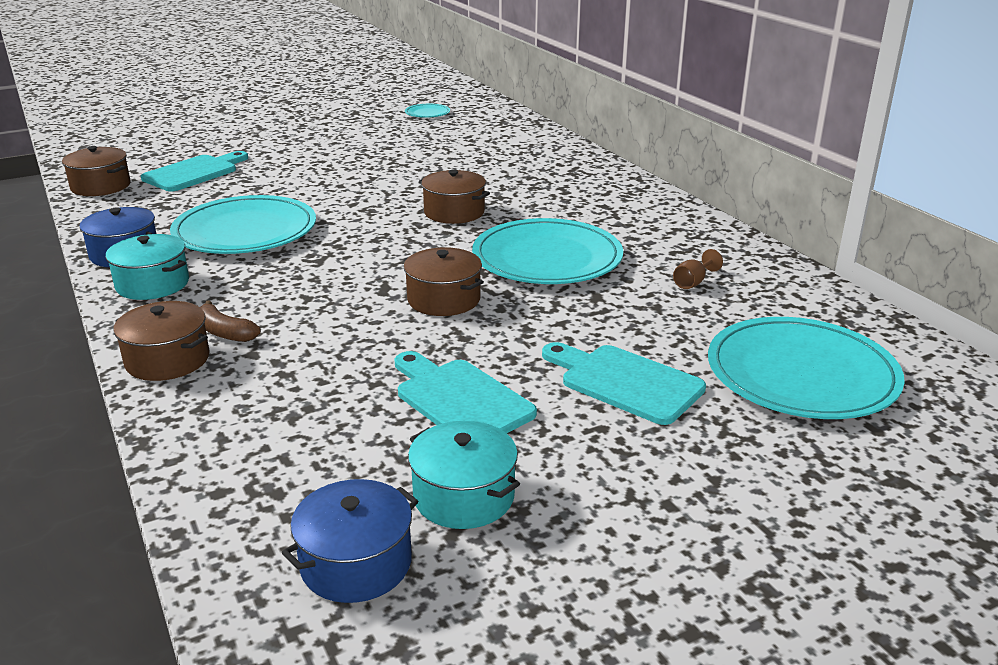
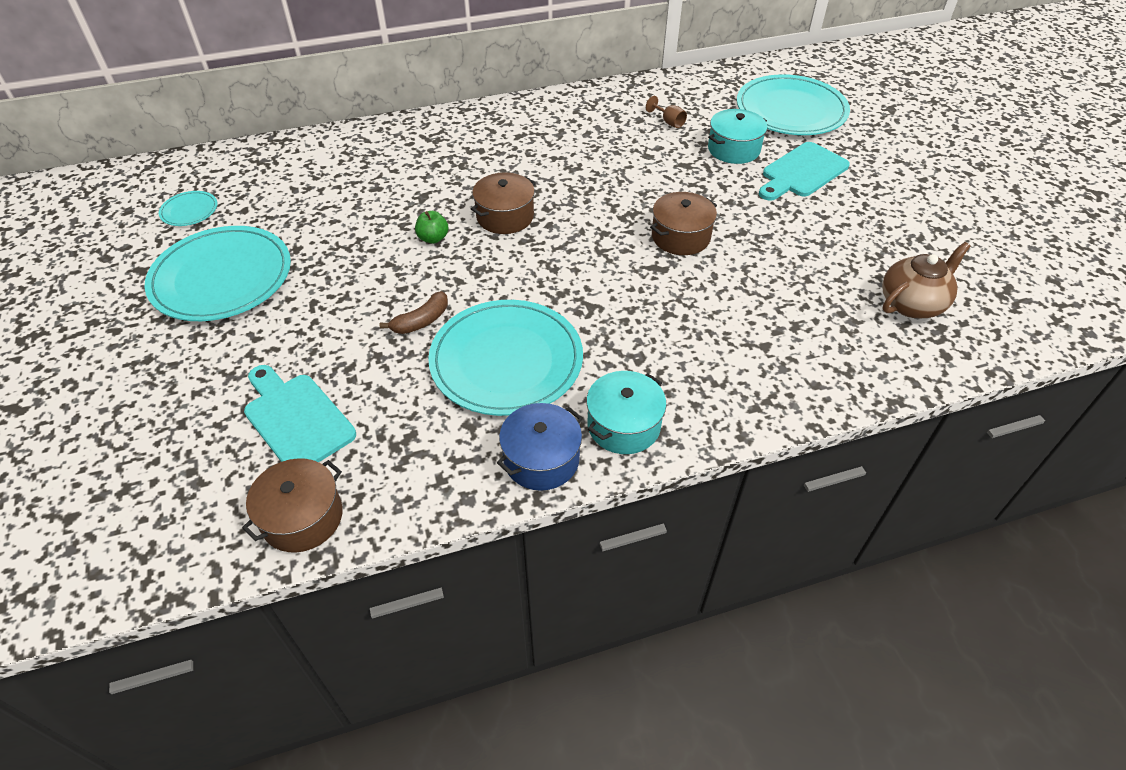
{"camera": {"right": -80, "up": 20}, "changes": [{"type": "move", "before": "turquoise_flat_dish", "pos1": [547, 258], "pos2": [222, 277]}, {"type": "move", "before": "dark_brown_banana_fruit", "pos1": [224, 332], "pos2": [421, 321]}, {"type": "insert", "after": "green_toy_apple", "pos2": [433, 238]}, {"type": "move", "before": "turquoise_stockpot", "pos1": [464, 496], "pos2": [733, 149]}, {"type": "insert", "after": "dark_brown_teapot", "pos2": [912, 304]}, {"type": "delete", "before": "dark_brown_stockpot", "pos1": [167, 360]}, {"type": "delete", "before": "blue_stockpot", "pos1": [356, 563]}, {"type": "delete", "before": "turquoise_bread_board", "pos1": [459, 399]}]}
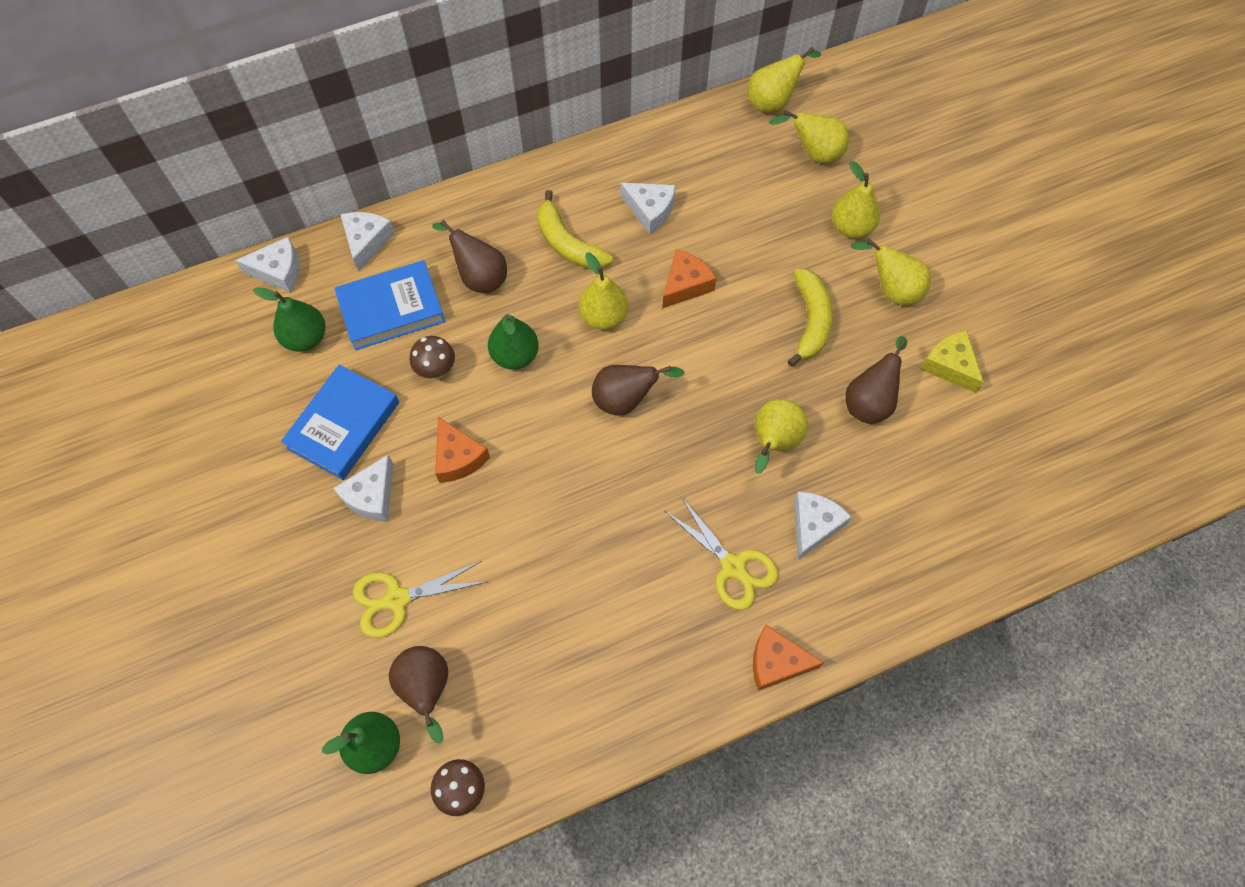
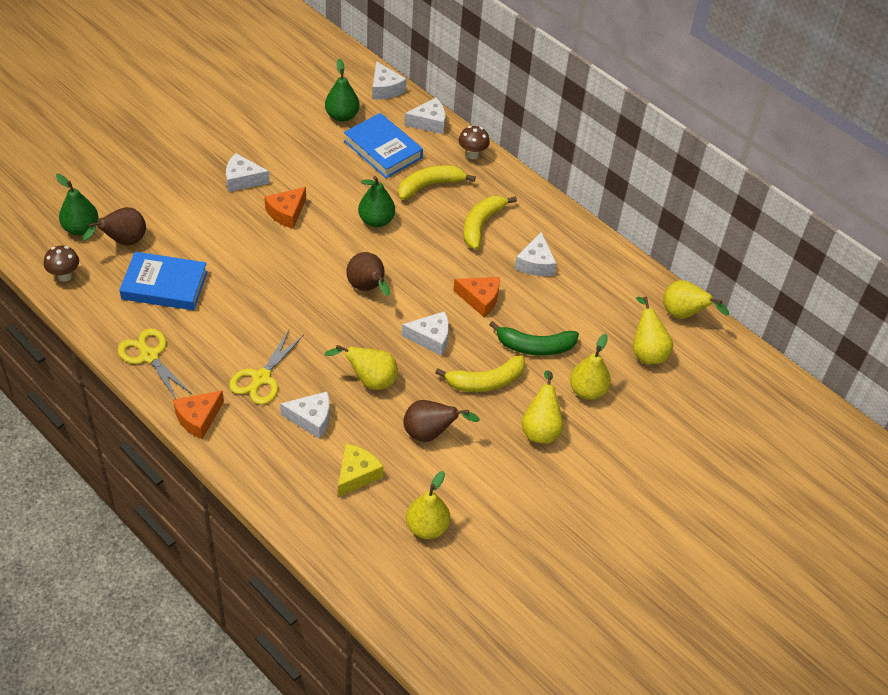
{"camera": {"right": 65, "up": -15}, "changes": [{"type": "move", "before": "bright_yellow_shears", "pos1": [397, 599], "pos2": [149, 356]}, {"type": "move", "before": "blue_hardback", "pos1": [343, 425], "pos2": [164, 285]}, {"type": "rotate", "before": "orange_cheese_wedge", "pos1": [776, 662], "pos2": [198, 418], "turn": -120}, {"type": "move", "before": "bright_yellow_cheese_wedge", "pos1": [950, 366], "pos2": [357, 474]}, {"type": "replace", "before": "dark_brown_pear_fruit", "after": "bright_yellow_banana_fruit", "pos1": [479, 277], "pos2": [430, 186]}, {"type": "insert", "after": "snow-white_cheese_wedge", "pos2": [431, 338]}, {"type": "move", "before": "bright_yellow_pear_fruit", "pos1": [603, 316], "pos2": [427, 527]}, {"type": "move", "before": "dark_brown_mushroom", "pos1": [436, 371], "pos2": [472, 154]}, {"type": "insert", "after": "green_banana_fruit", "pos2": [535, 346]}]}
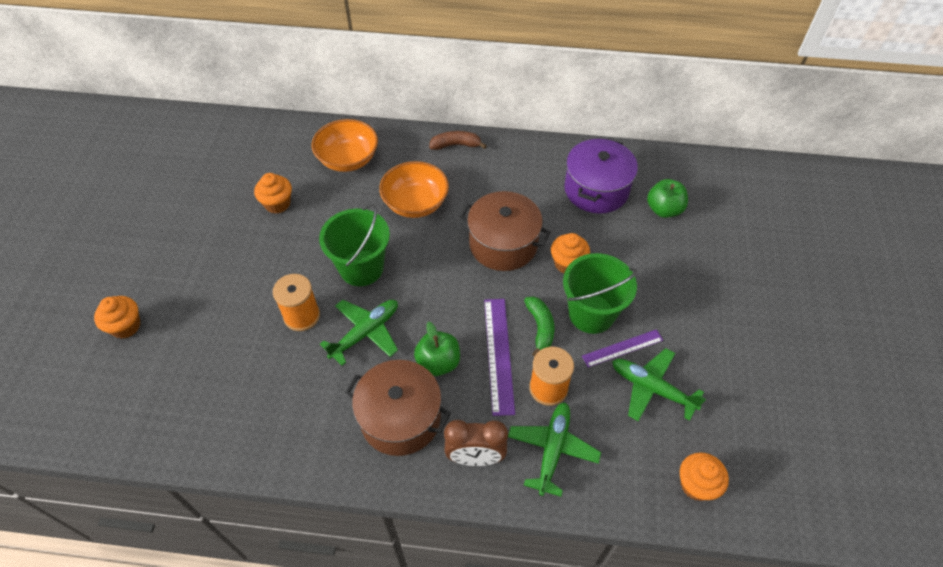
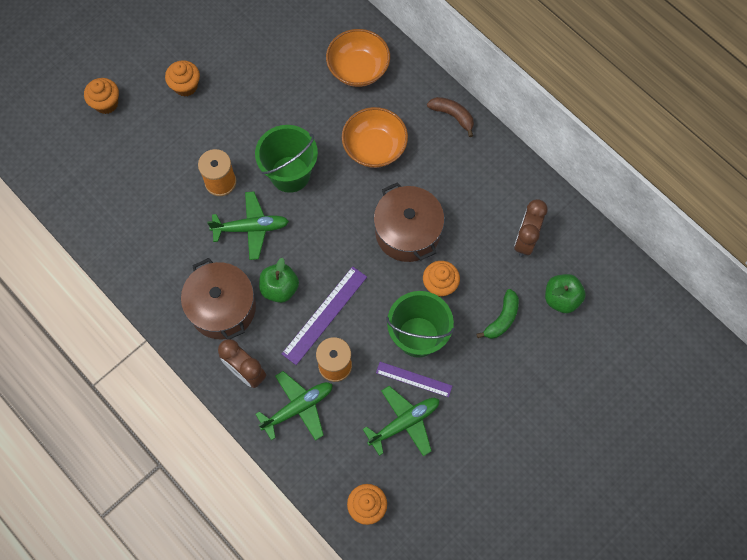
{"camera": {"right": 40, "up": 15}, "changes": [{"type": "move", "before": "orange_fairy_cake", "pos1": [277, 204], "pos2": [185, 86]}, {"type": "rotate", "before": "green_aeroplane", "pos1": [651, 388], "pos2": [404, 423], "turn": 75}, {"type": "move", "before": "green_banana_fruit", "pos1": [540, 327], "pos2": [502, 318]}, {"type": "replace", "before": "violet_stockpot", "after": "dark_brown_alarm_clock", "pos1": [596, 189], "pos2": [525, 240]}]}
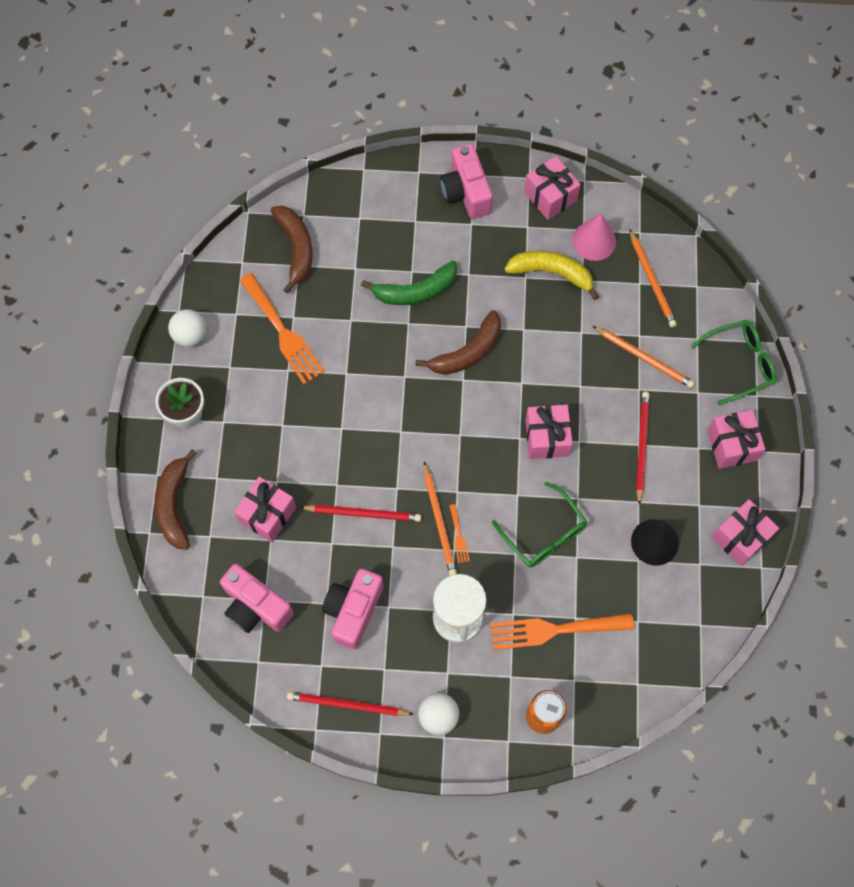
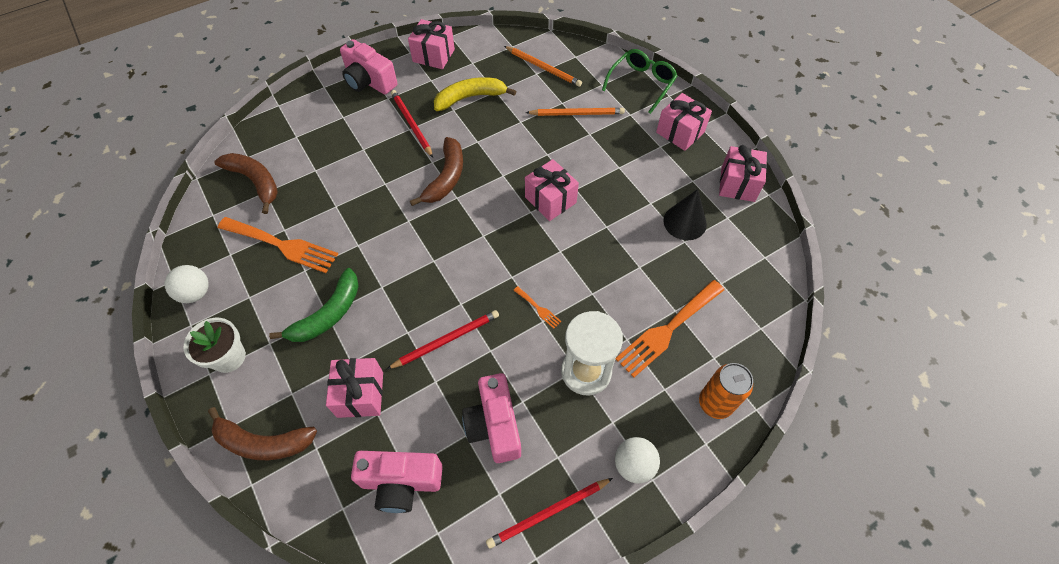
{"camera": {"right": -35, "up": -10}, "changes": [{"type": "rotate", "before": "dark_brown_banana_fruit", "pos1": [174, 505], "pos2": [263, 442], "turn": -45}, {"type": "move", "before": "green_banana_fruit", "pos1": [415, 291], "pos2": [328, 314]}, {"type": "move", "before": "scarlet_wooden_pencil", "pos1": [641, 446], "pos2": [411, 124]}, {"type": "delete", "before": "orange_wooden_pencil", "pos1": [439, 521]}, {"type": "delete", "before": "green_eyeglasses", "pos1": [544, 533]}, {"type": "delete", "before": "rosy_cone", "pos1": [594, 241]}]}
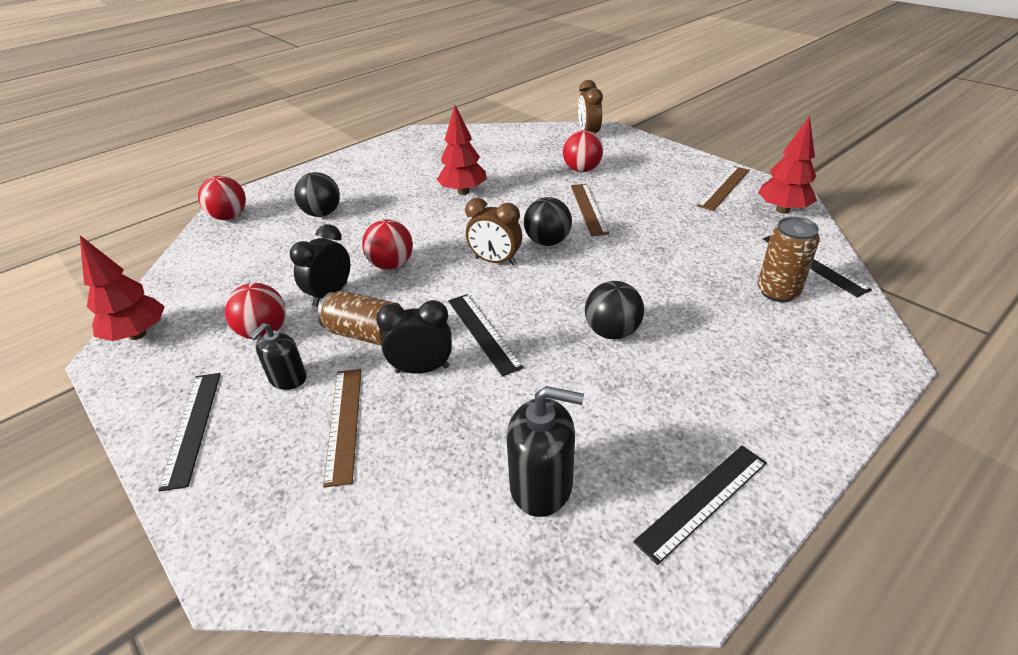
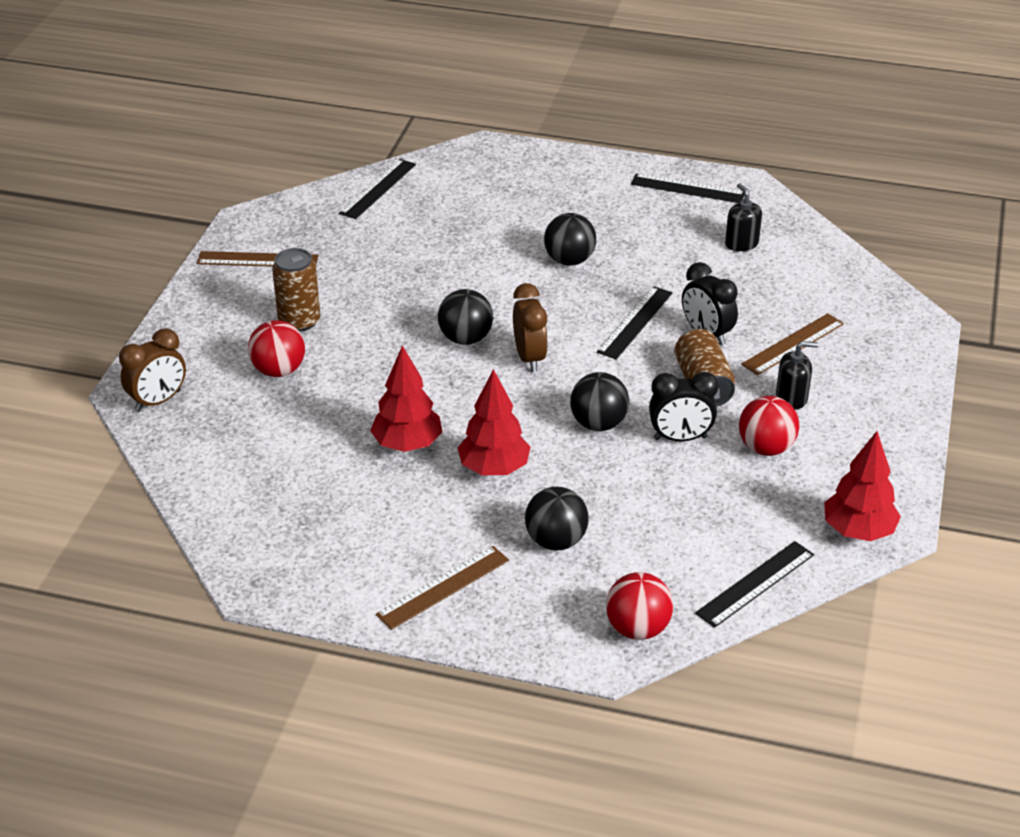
{"camera": {"right": -125, "up": 0}, "changes": [{"type": "move", "before": "dark_brown_soda_can", "pos1": [778, 292], "pos2": [299, 321]}, {"type": "move", "before": "dark_brown_ruler", "pos1": [589, 208], "pos2": [443, 587]}, {"type": "move", "before": "scarlet_tree", "pos1": [782, 210], "pos2": [494, 469]}, {"type": "recolor", "before": "scarlet_sphere", "after": "ebony_sphere", "pos1": [391, 265], "pos2": [598, 423]}, {"type": "move", "before": "ebony_ruler", "pos1": [192, 427], "pos2": [755, 584]}, {"type": "resize", "before": "ebony_soap_pump", "pos1": [541, 485], "pos2": [741, 243], "scale": 0.64}]}
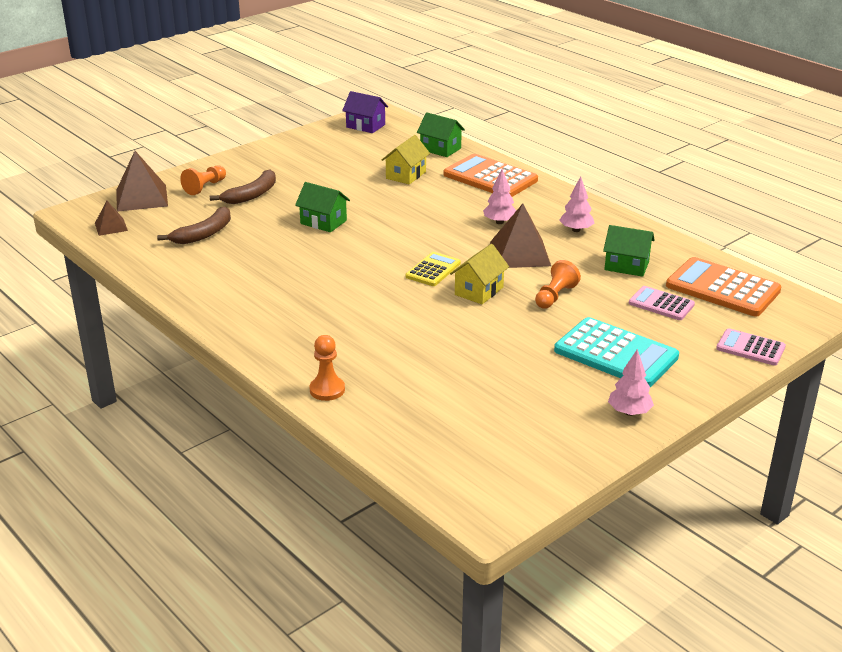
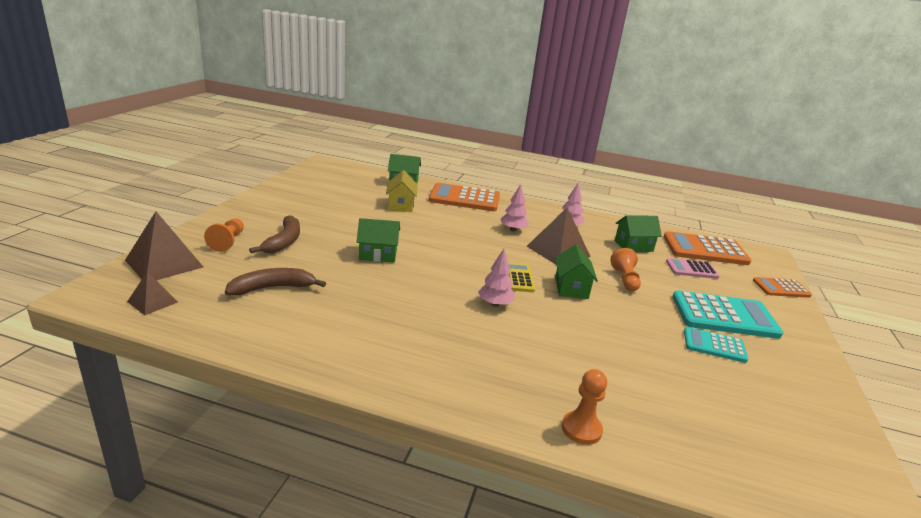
{"camera": {"right": -35, "up": -5}, "changes": [{"type": "rotate", "before": "dark_brown_banana_fruit", "pos1": [204, 234], "pos2": [272, 288], "turn": -120}, {"type": "move", "before": "rosy_tree", "pos1": [629, 412], "pos2": [495, 304]}, {"type": "recolor", "before": "bright_yellow_toy_house", "after": "green_toy_house", "pos1": [479, 291], "pos2": [571, 288]}, {"type": "insert", "after": "turquoise_calculator", "pos2": [714, 345]}, {"type": "recolor", "before": "rosy_calculator", "after": "orange_calculator", "pos1": [750, 348], "pos2": [781, 288]}, {"type": "delete", "before": "violet_toy_house", "pos1": [365, 126]}]}
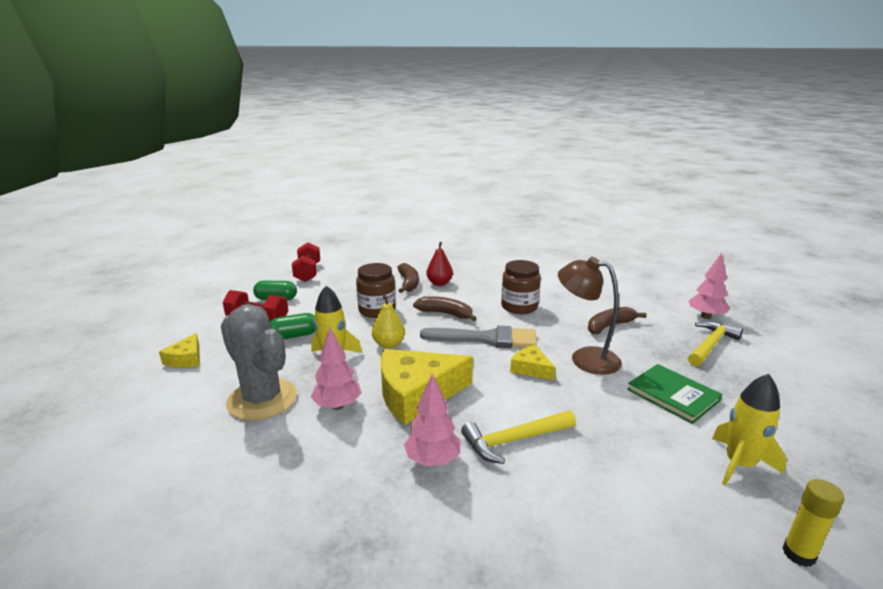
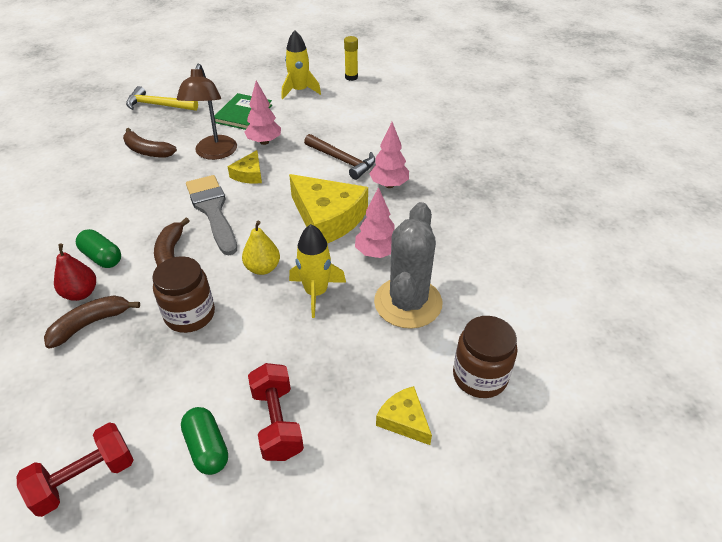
{"camera": {"right": -120, "up": 20}, "changes": [{"type": "move", "before": "green_pill_shape", "pos1": [294, 335], "pos2": [102, 257]}, {"type": "move", "before": "rosy_tree", "pos1": [706, 316], "pos2": [264, 142]}, {"type": "recolor", "before": "bright_yellow_carpenter's_hammer", "after": "dark_brown_carpenter's_hammer", "pos1": [514, 440], "pos2": [342, 160]}, {"type": "rotate", "before": "bright_yellow_cheese_wedge", "pos1": [186, 359], "pos2": [404, 420], "turn": -105}, {"type": "move", "before": "dark_brown_jar", "pos1": [519, 307], "pos2": [480, 376]}]}
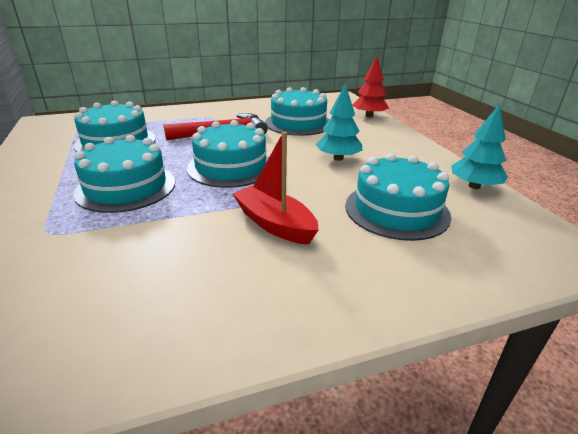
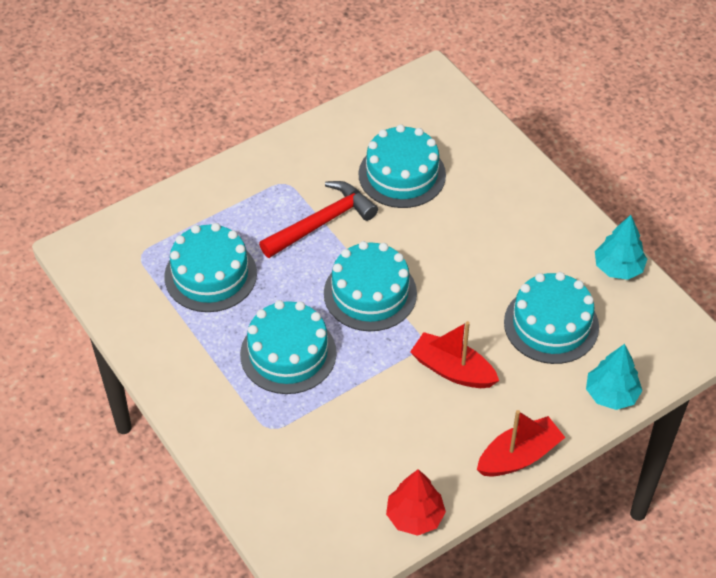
{"camera": {"right": -15, "up": 20}, "changes": [{"type": "move", "before": "scarlet_tree", "pos1": [369, 116], "pos2": [414, 516]}, {"type": "insert", "after": "scarlet_sailboat", "pos2": [519, 456]}, {"type": "move", "before": "turquoise_tree", "pos1": [338, 158], "pos2": [611, 394]}]}
